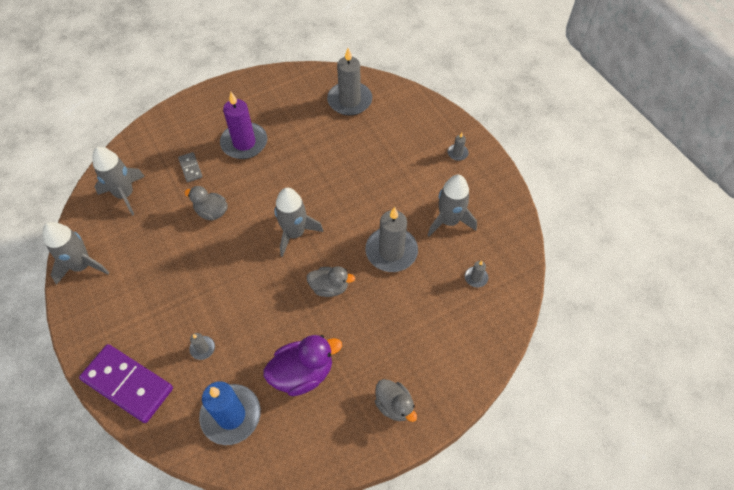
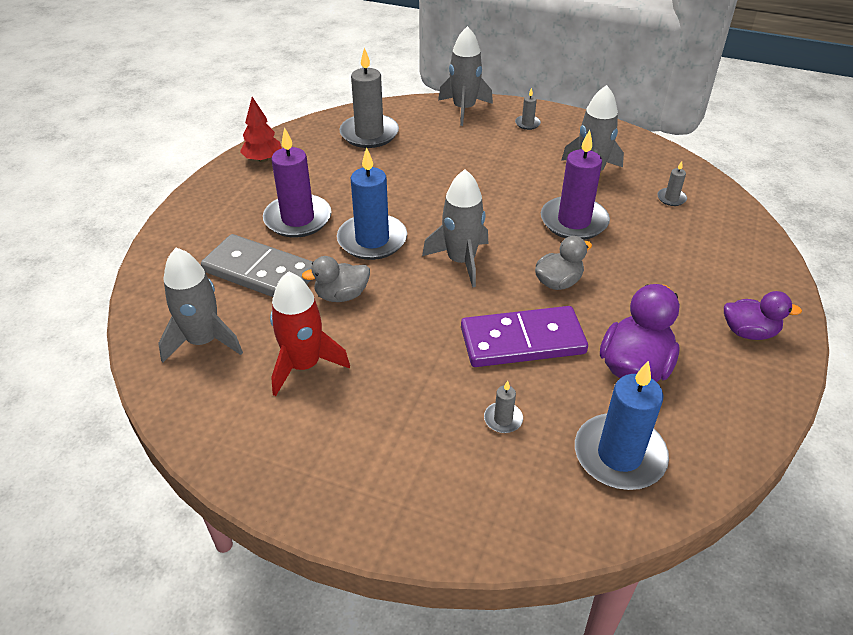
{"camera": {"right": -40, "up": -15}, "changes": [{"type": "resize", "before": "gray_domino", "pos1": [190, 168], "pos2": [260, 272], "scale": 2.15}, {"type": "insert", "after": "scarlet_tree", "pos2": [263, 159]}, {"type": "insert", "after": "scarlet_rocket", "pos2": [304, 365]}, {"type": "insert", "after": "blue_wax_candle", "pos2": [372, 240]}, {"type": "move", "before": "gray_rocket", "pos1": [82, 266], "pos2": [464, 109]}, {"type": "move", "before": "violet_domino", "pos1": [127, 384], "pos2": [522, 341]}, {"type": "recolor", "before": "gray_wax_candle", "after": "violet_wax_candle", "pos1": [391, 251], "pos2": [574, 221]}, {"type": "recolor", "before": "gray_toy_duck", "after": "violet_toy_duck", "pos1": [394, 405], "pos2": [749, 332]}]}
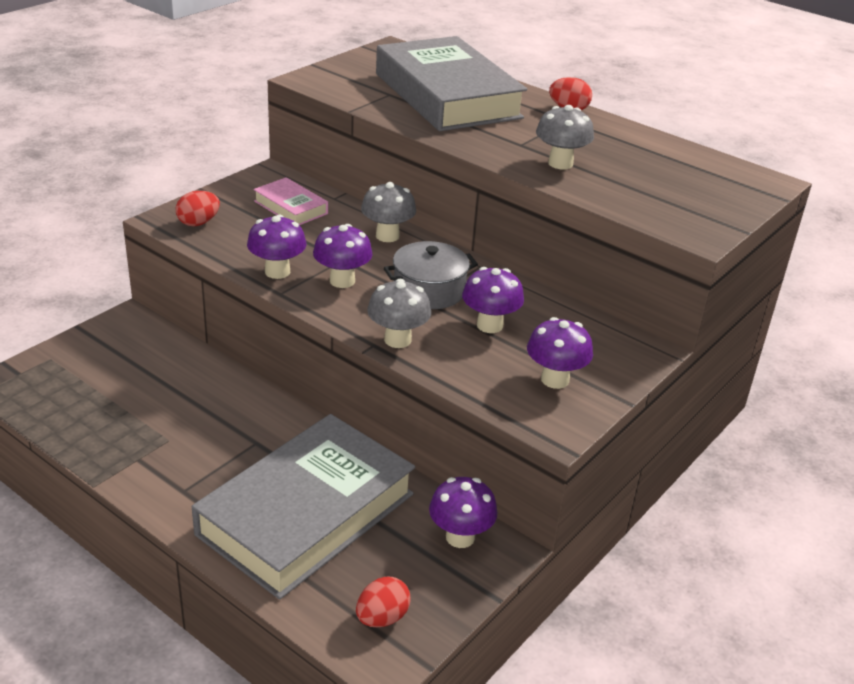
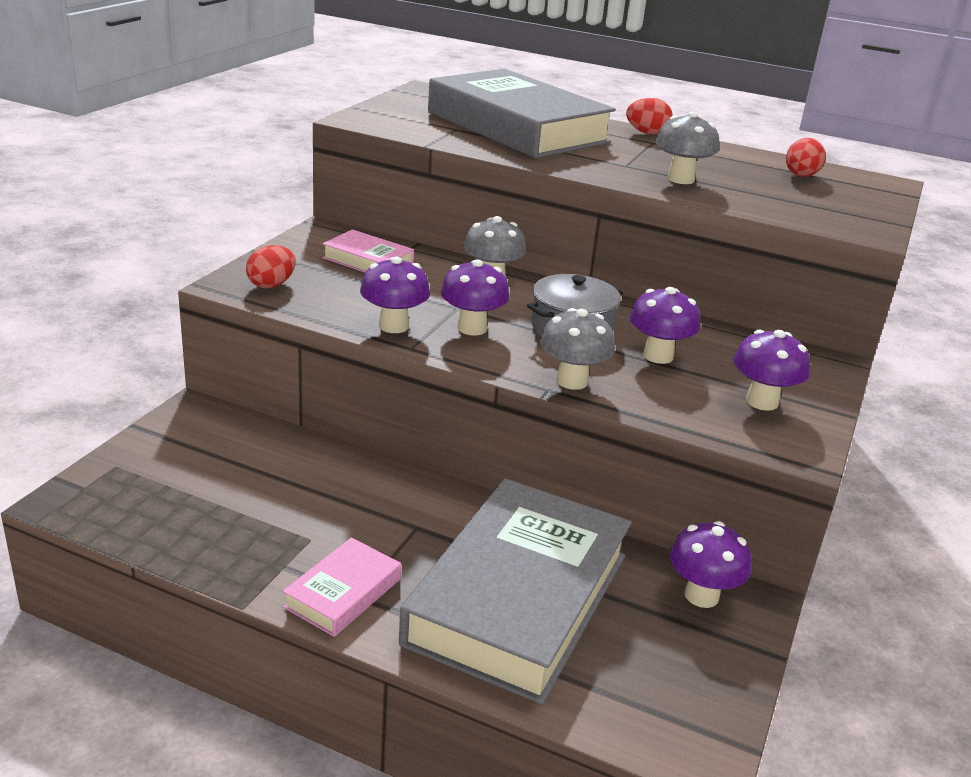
{"camera": {"right": -15, "up": -5}, "changes": [{"type": "insert", "after": "rosy_hardback", "pos2": [343, 593]}, {"type": "move", "before": "scarlet_toy_egg", "pos1": [382, 618], "pos2": [800, 176]}]}
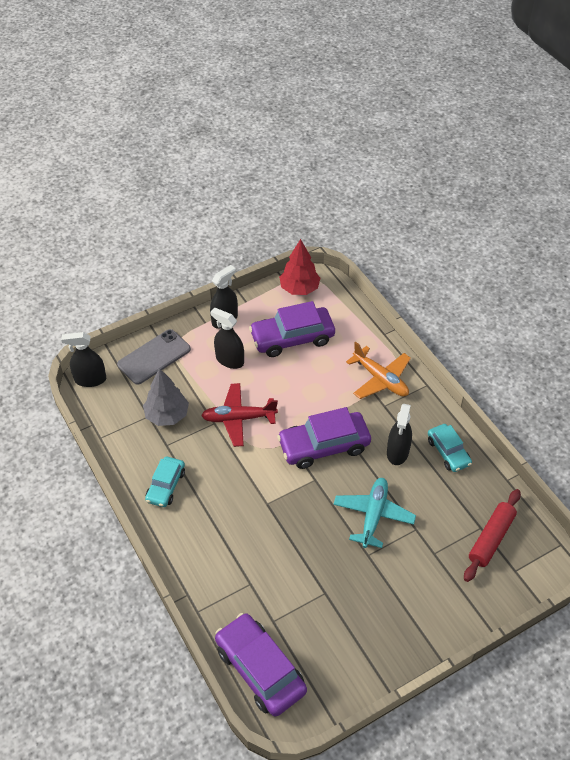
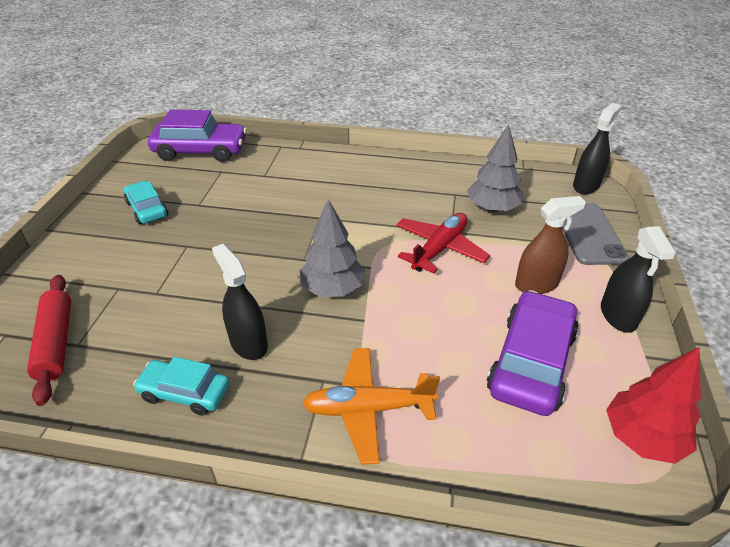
{"camera": {"right": 130, "up": -10}, "changes": [{"type": "move", "before": "turquoise_automobile", "pos1": [166, 486], "pos2": [147, 209]}, {"type": "replace", "before": "violet_automobile", "after": "gray_tree", "pos1": [324, 446], "pos2": [333, 289]}, {"type": "recolor", "before": "ebony_sprayer", "after": "dark_brown_sprayer", "pos1": [229, 360], "pos2": [536, 284]}, {"type": "delete", "before": "turquoise_aeroplane", "pos1": [373, 515]}]}
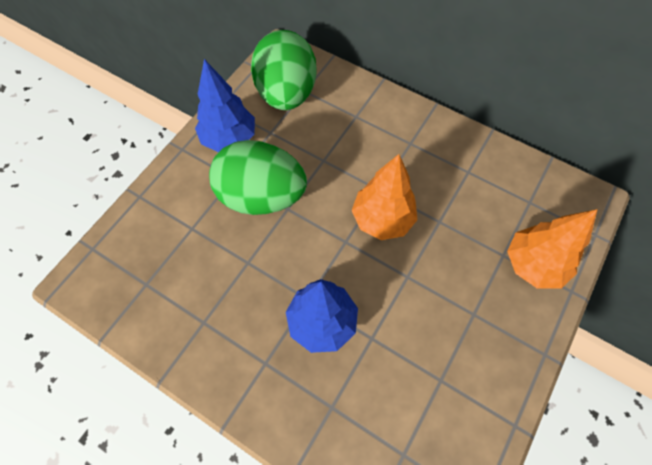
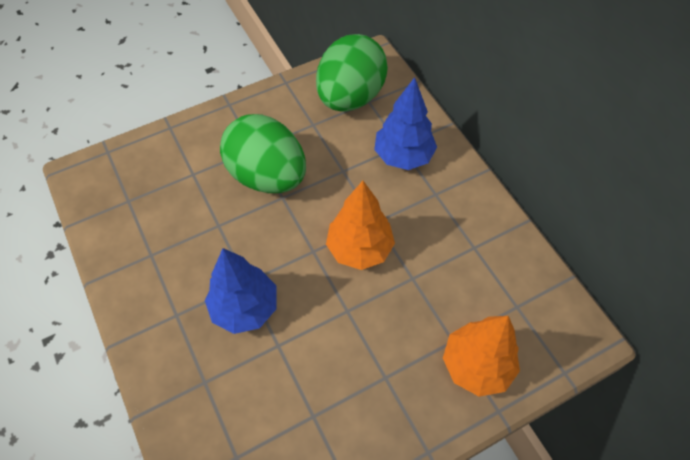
{"camera": {"right": 30, "up": -5}, "changes": [{"type": "move", "before": "blue_tree", "pos1": [229, 139], "pos2": [403, 156]}]}
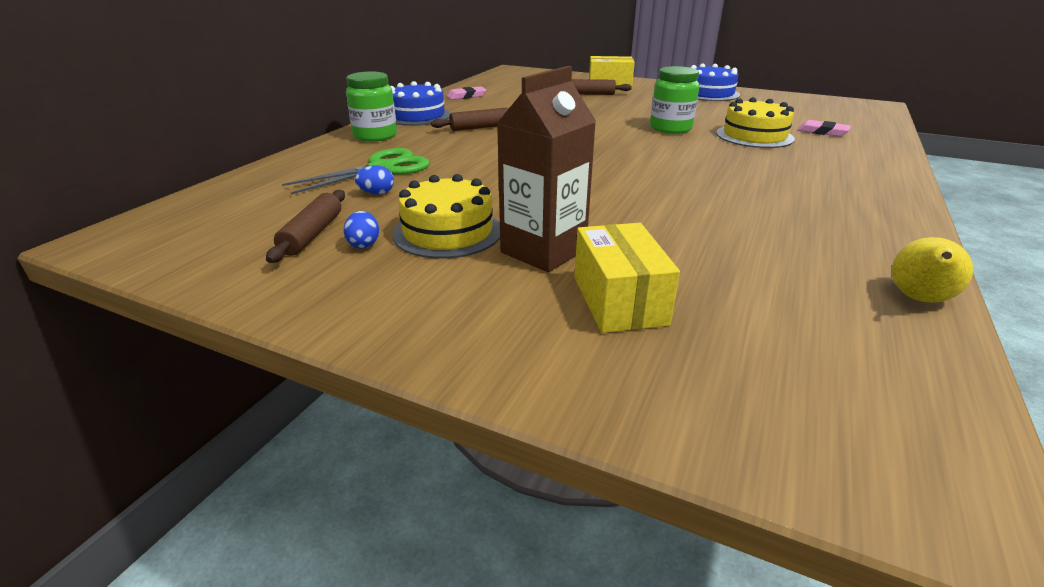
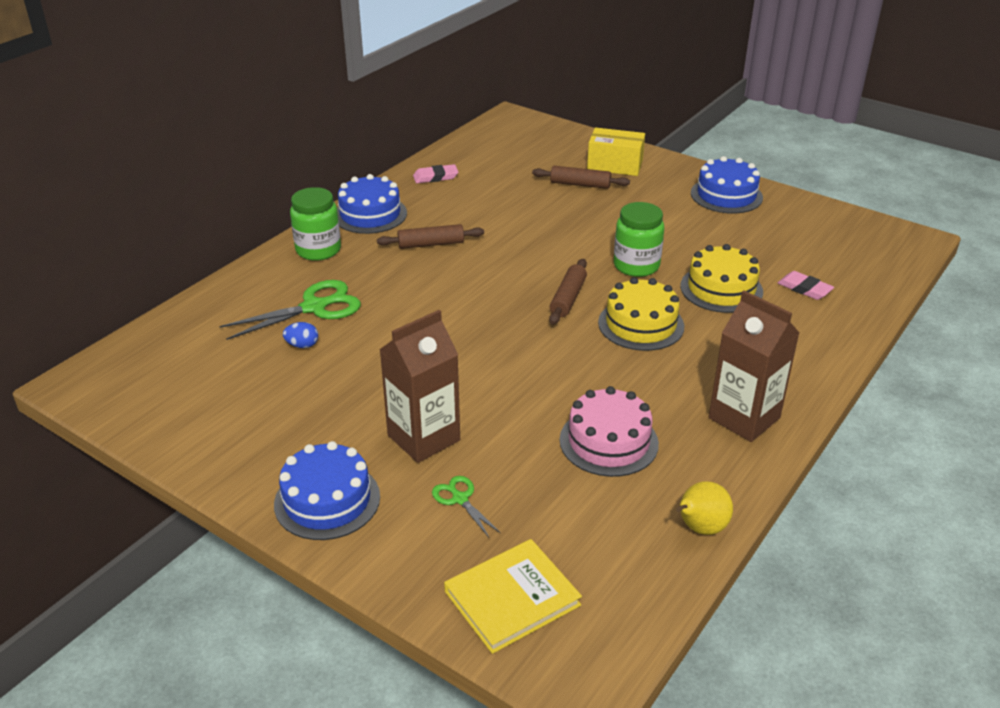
{"camera": {"right": 10, "up": 5}, "changes": [{"type": "insert", "after": "blue_gateau", "pos2": [327, 500]}, {"type": "replace", "before": "bright_yellow_parcel", "after": "green_shears", "pos1": [619, 300], "pos2": [460, 499]}, {"type": "insert", "after": "bright_yellow_hardback", "pos2": [512, 598]}, {"type": "move", "before": "dark_brown_dough_roller", "pos1": [312, 234], "pos2": [568, 298]}, {"type": "insert", "after": "rosy_gateau", "pos2": [608, 441]}, {"type": "move", "before": "bright_yellow_gateau", "pos1": [448, 232], "pos2": [641, 324]}, {"type": "insert", "after": "dark_brown_carton", "pos2": [744, 418]}, {"type": "delete", "before": "blue_toy_egg", "pos1": [364, 244]}]}
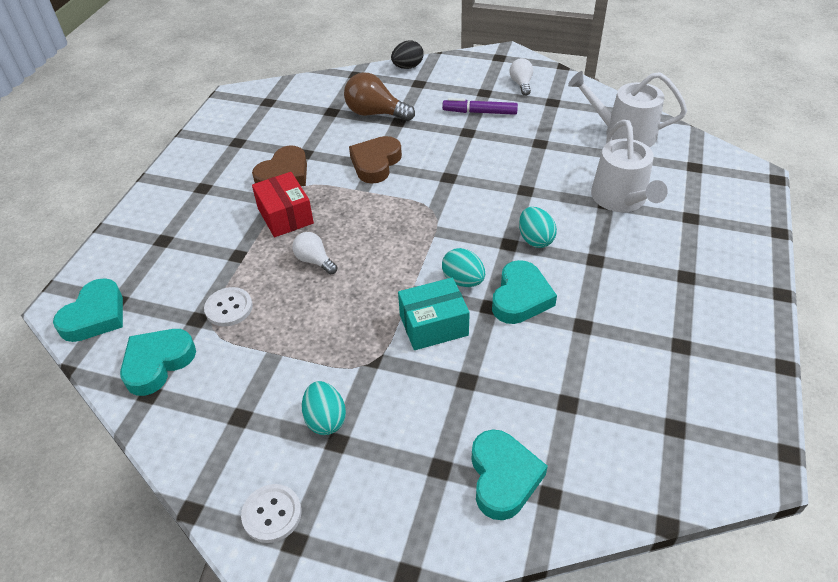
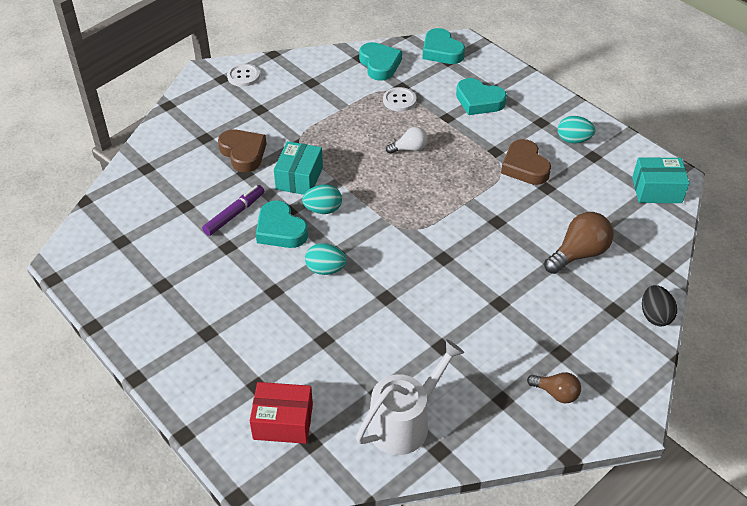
{"camera": {"right": 120, "up": 0}, "changes": [{"type": "move", "before": "violet_marker", "pos1": [479, 112], "pos2": [234, 214]}, {"type": "move", "before": "dark_brown_love_heart", "pos1": [375, 163], "pos2": [243, 153]}, {"type": "move", "before": "scarlet_parcel", "pos1": [285, 216], "pos2": [283, 422]}, {"type": "move", "before": "turquoise_love_heart", "pos1": [503, 477], "pos2": [479, 101]}, {"type": "recolor", "before": "snow-white_lightbulb", "after": "dark_brown_lightbulb", "pos1": [521, 84], "pos2": [556, 393]}, {"type": "move", "before": "turquoise_toy_egg", "pos1": [325, 419], "pos2": [573, 140]}, {"type": "insert", "after": "turquoise_parcel", "pos2": [656, 190]}, {"type": "delete", "before": "snow-white_watering_can", "pos1": [621, 199]}]}
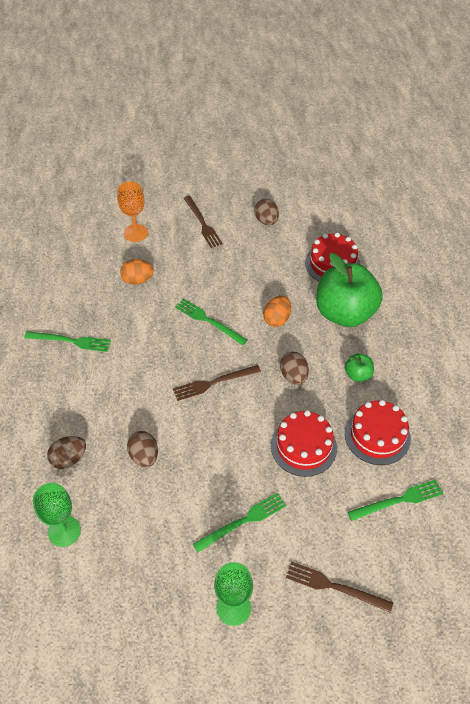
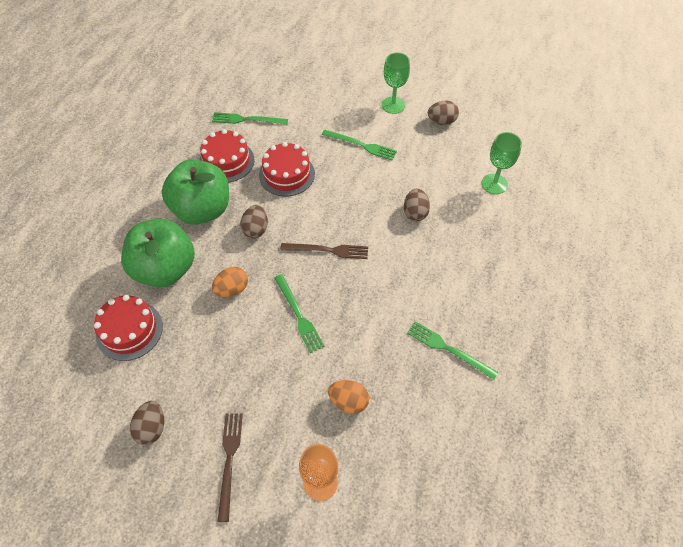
{"camera": {"right": -155, "up": 5}, "changes": [{"type": "resize", "before": "green_toy_apple", "pos1": [358, 375], "pos2": [202, 210], "scale": 2.36}, {"type": "rotate", "before": "green_table_fork", "pos1": [243, 521], "pos2": [361, 145], "turn": -150}, {"type": "move", "before": "dark_brown_toy_egg", "pos1": [69, 459], "pos2": [441, 121]}, {"type": "delete", "before": "dark_brown_table_fork", "pos1": [334, 587]}]}
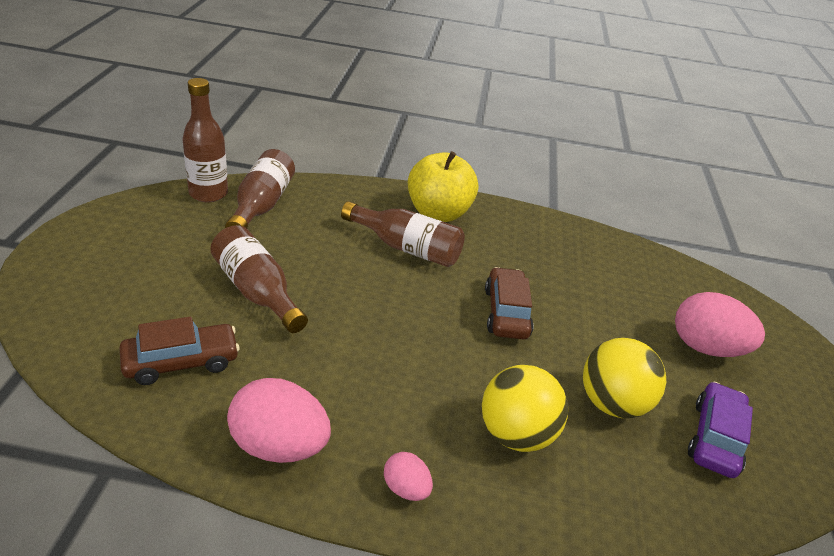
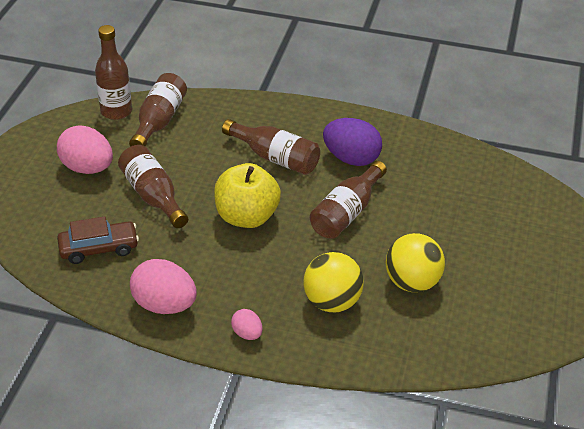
{"camera": {"right": 10, "up": 5}, "changes": [{"type": "move", "before": "rosy_toy_egg", "pos1": [705, 348], "pos2": [87, 168]}, {"type": "move", "before": "bright_yellow_toy_apple", "pos1": [438, 213], "pos2": [246, 217]}, {"type": "replace", "before": "dark_brown_automobile", "after": "dark_brown_bottle", "pos1": [506, 312], "pos2": [347, 212]}, {"type": "insert", "after": "violet_toy_egg", "pos2": [351, 158]}, {"type": "delete", "before": "violet_automobile", "pos1": [715, 438]}]}
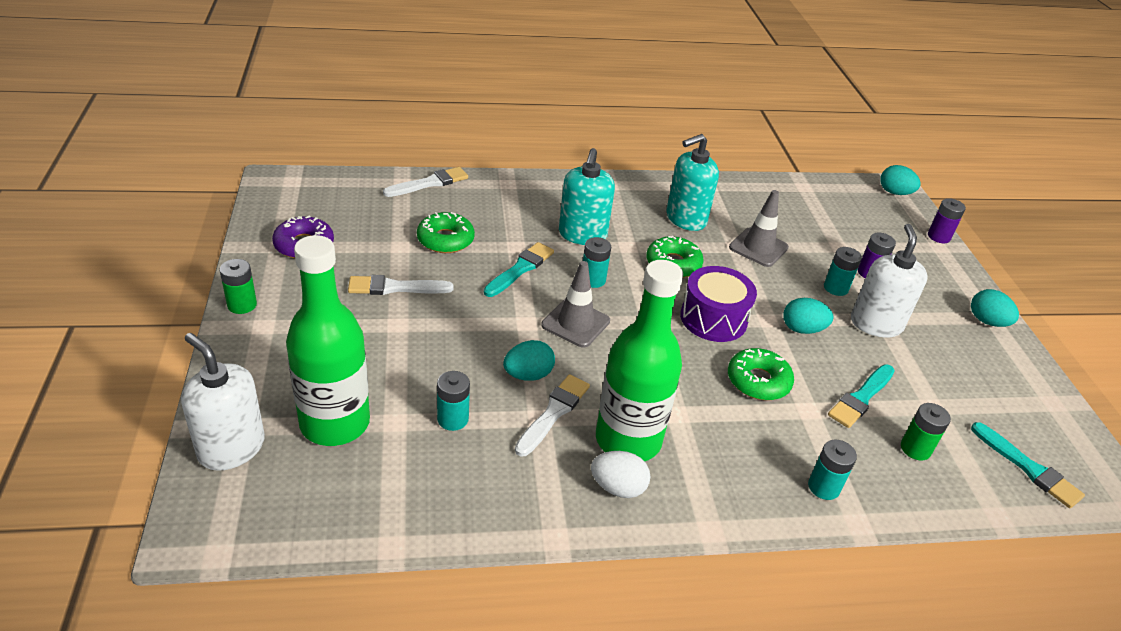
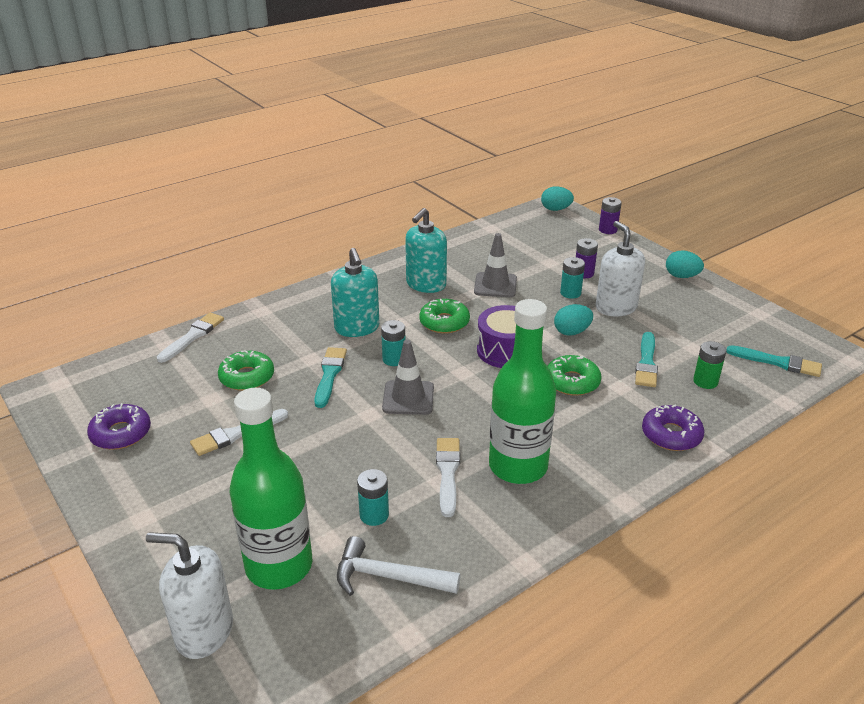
{"camera": {"right": -25, "up": -5}, "changes": [{"type": "insert", "after": "snow-white_carpenter's_hammer", "pos2": [389, 577]}, {"type": "replace", "before": "turquoise_AA_battery", "after": "violet_glazed_donut", "pos1": [823, 487], "pos2": [671, 435]}, {"type": "delete", "before": "green_AA_battery", "pos1": [242, 305]}, {"type": "delete", "before": "turquoise_toy_egg", "pos1": [528, 375]}, {"type": "delete", "before": "snow-white_toy_egg", "pos1": [618, 487]}]}
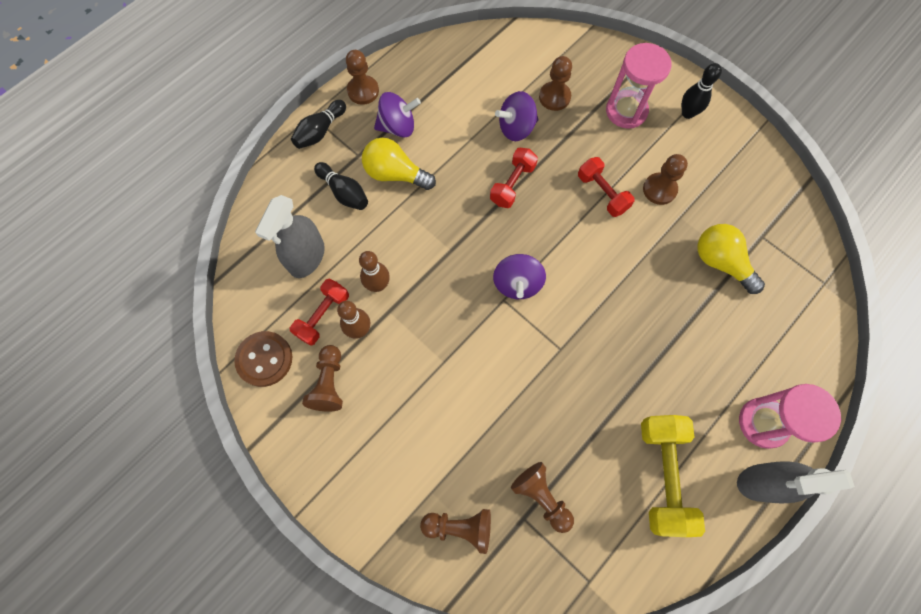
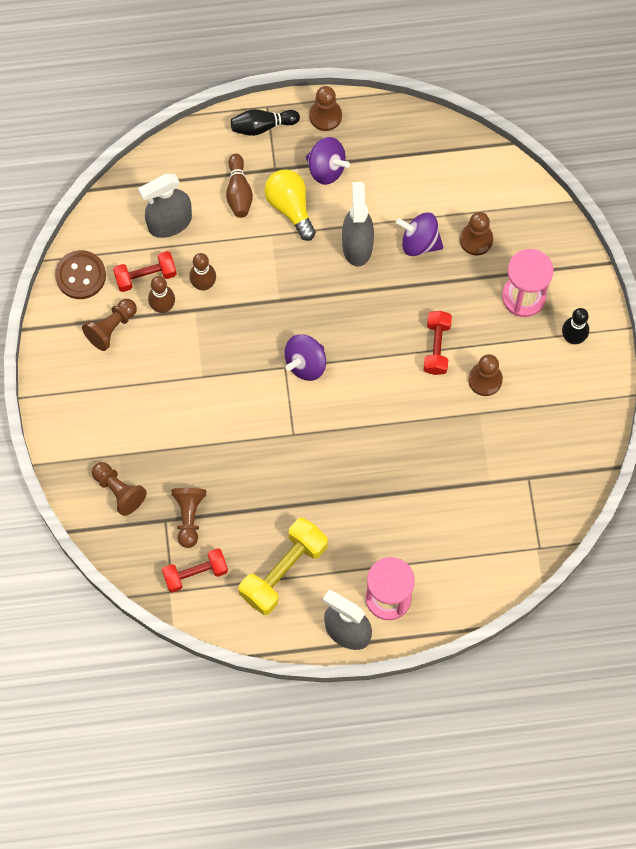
{"camera": {"right": 40, "up": 0}, "changes": [{"type": "move", "before": "scarlet_free_weight", "pos1": [512, 184], "pos2": [195, 573]}, {"type": "recolor", "before": "ebony_bowling_pin", "after": "dark_brown_bowling_pin", "pos1": [344, 192], "pos2": [239, 192]}, {"type": "insert", "after": "gray_sprayer", "pos2": [357, 245]}, {"type": "delete", "before": "bright_yellow_lightbulb", "pos1": [720, 262]}]}
